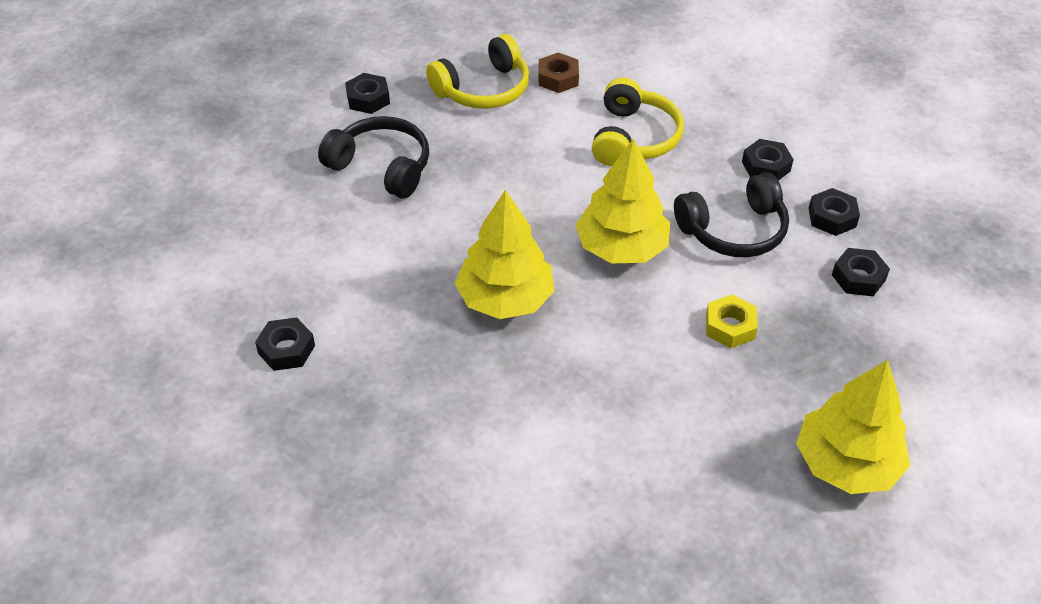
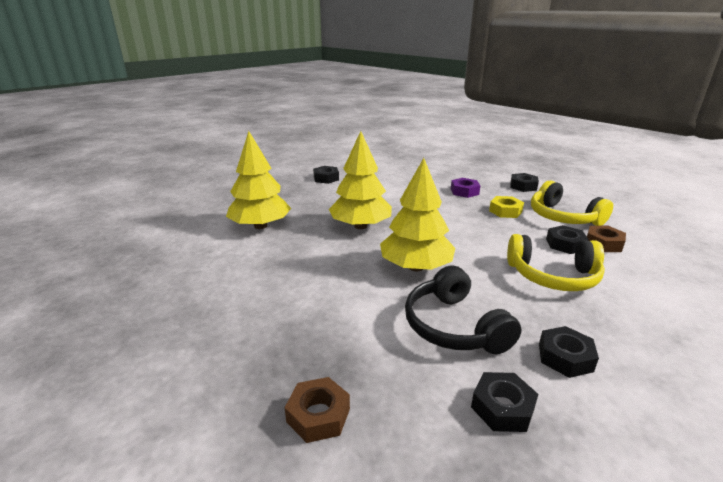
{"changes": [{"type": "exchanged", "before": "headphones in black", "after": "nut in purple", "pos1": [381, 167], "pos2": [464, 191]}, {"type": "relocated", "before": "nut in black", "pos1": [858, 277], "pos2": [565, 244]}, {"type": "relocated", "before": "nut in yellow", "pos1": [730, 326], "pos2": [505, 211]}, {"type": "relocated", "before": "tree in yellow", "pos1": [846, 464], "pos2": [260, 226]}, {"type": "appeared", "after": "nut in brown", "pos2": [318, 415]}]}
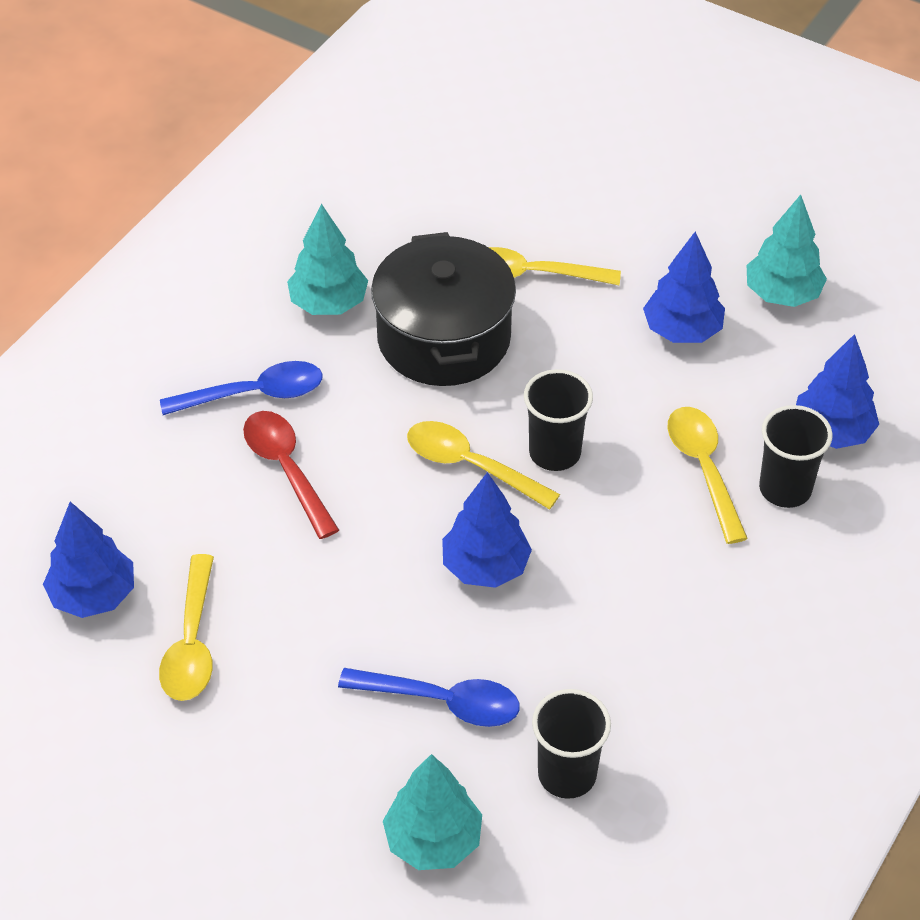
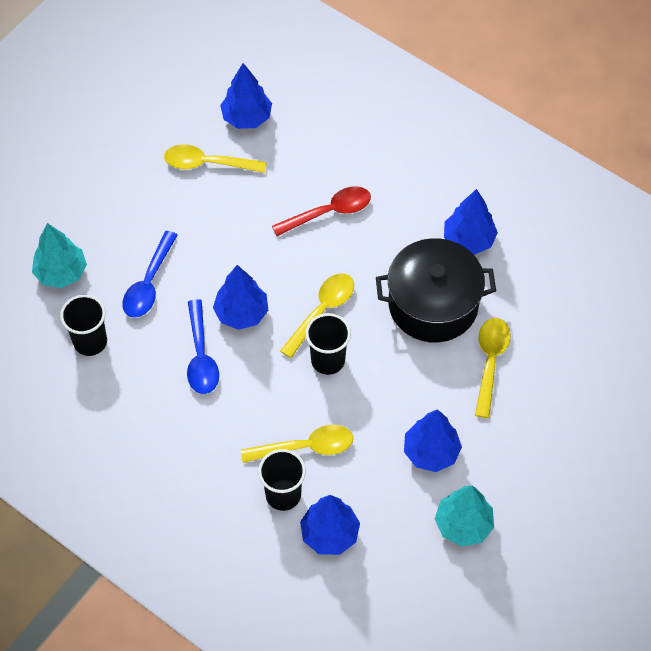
{"changes": [{"type": "colour", "before": "tree in turquoise", "after": "tree in blue", "pos1": [328, 303], "pos2": [468, 240]}, {"type": "relocated", "before": "spoon in blue", "pos1": [254, 394], "pos2": [201, 356]}]}
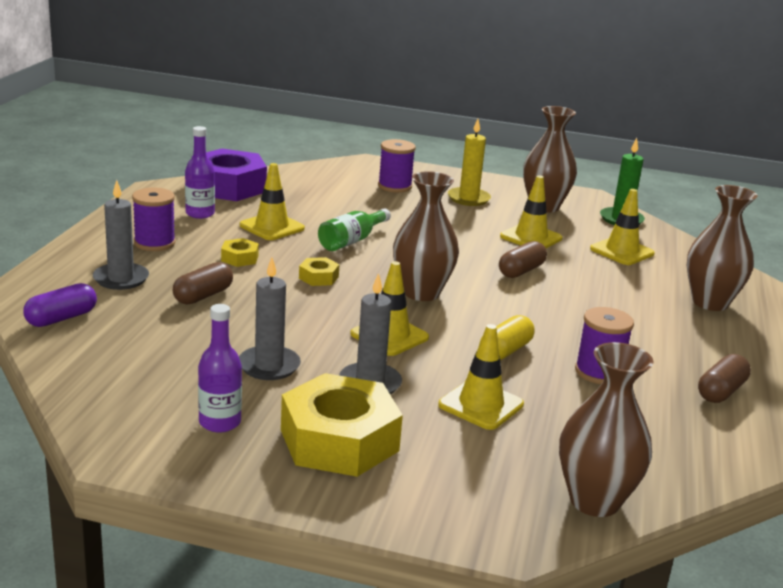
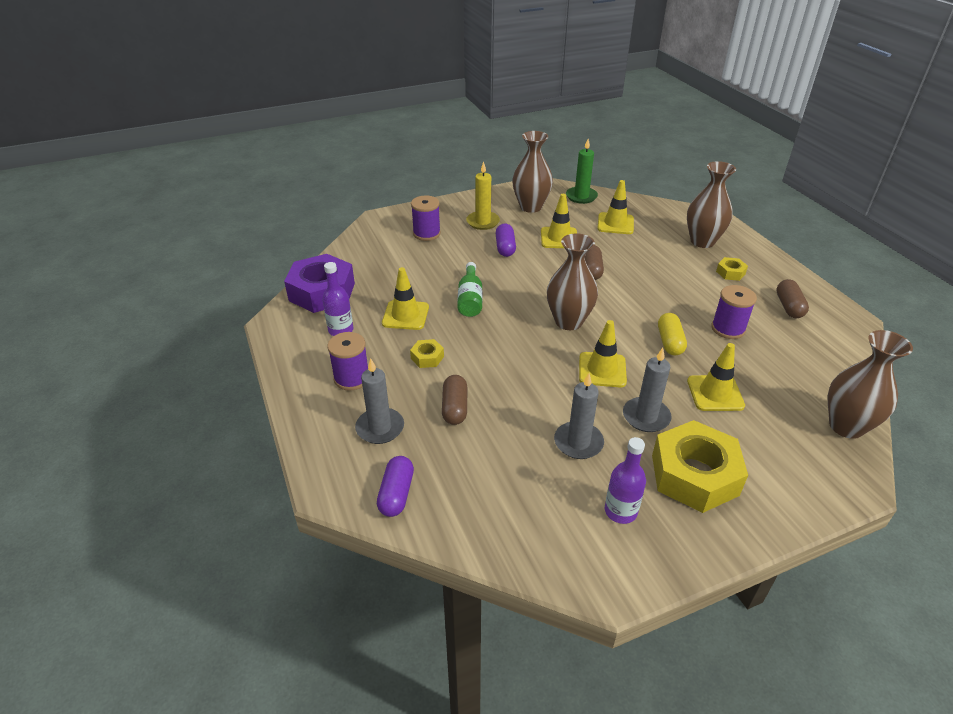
{"changes": [{"type": "relocated", "before": "nut in yellow", "pos1": [318, 277], "pos2": [730, 272]}, {"type": "appeared", "after": "capsule in purple", "pos2": [505, 247]}]}
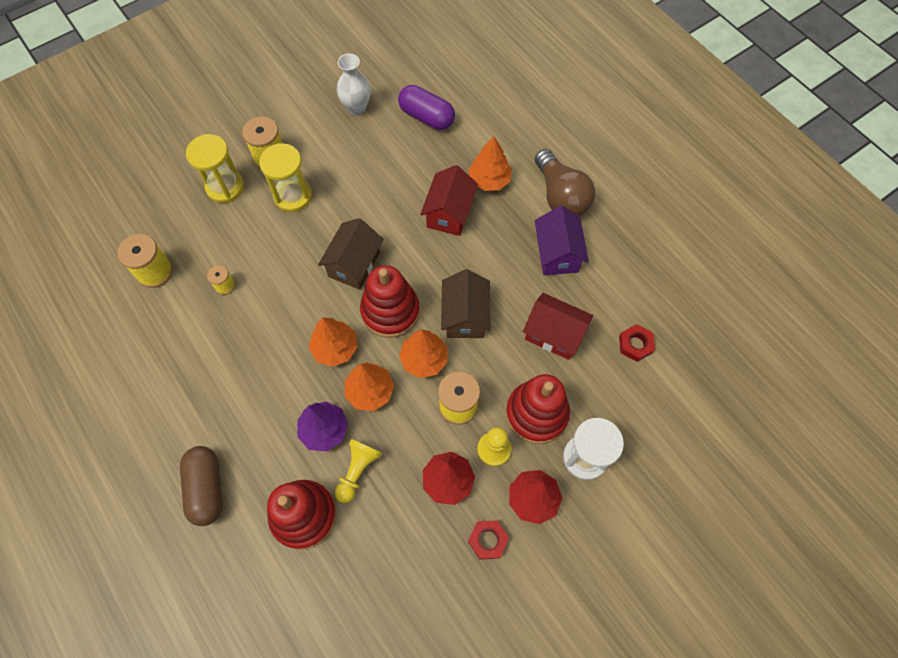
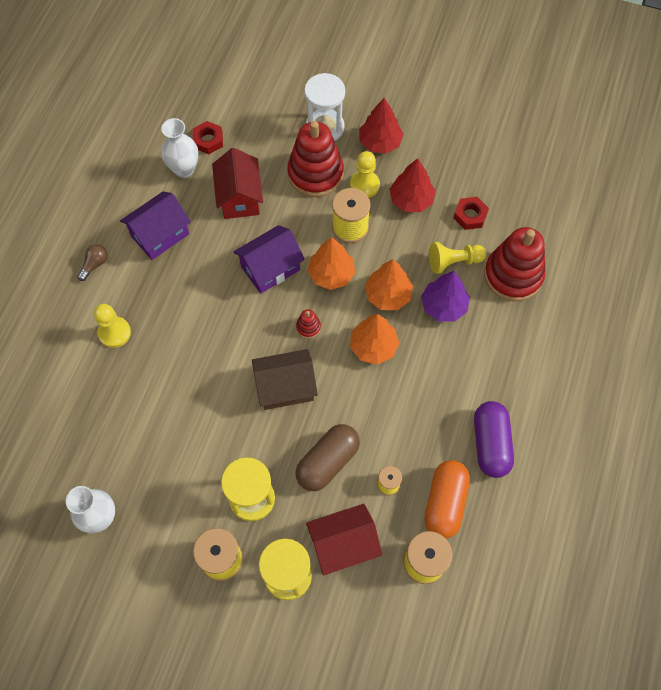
{"changes": [{"type": "relocated", "before": "capsule in purple", "pos1": [426, 117], "pos2": [490, 444]}, {"type": "exchanged", "before": "tree in orange", "after": "pawn in yellow", "pos1": [489, 180], "pos2": [114, 333]}, {"type": "size", "before": "light bulb in brown", "pos1": [560, 196], "pos2": [95, 265], "scale": 0.43}, {"type": "relocated", "before": "house in red", "pos1": [449, 213], "pos2": [343, 544]}, {"type": "size", "before": "stacking toy in red", "pos1": [390, 311], "pos2": [308, 327], "scale": 0.41}, {"type": "colour", "before": "house in brown", "after": "house in purple", "pos1": [465, 316], "pos2": [270, 268]}, {"type": "relocated", "before": "capsule in brown", "pos1": [207, 488], "pos2": [327, 462]}, {"type": "relocated", "before": "nut in red", "pos1": [488, 540], "pos2": [470, 215]}, {"type": "appeared", "after": "vase in white", "pos2": [184, 169]}, {"type": "appeared", "after": "capsule in orange", "pos2": [445, 503]}]}
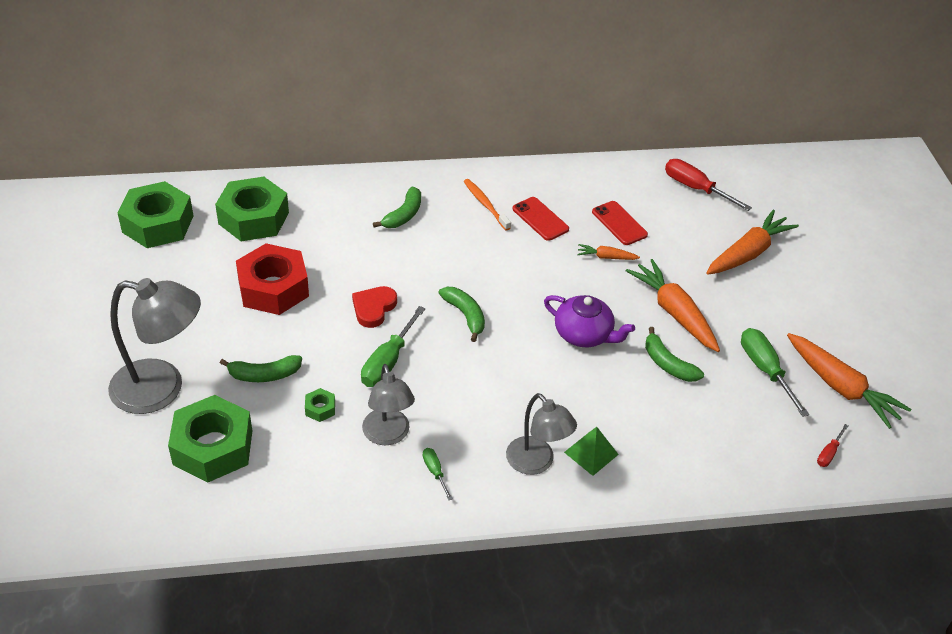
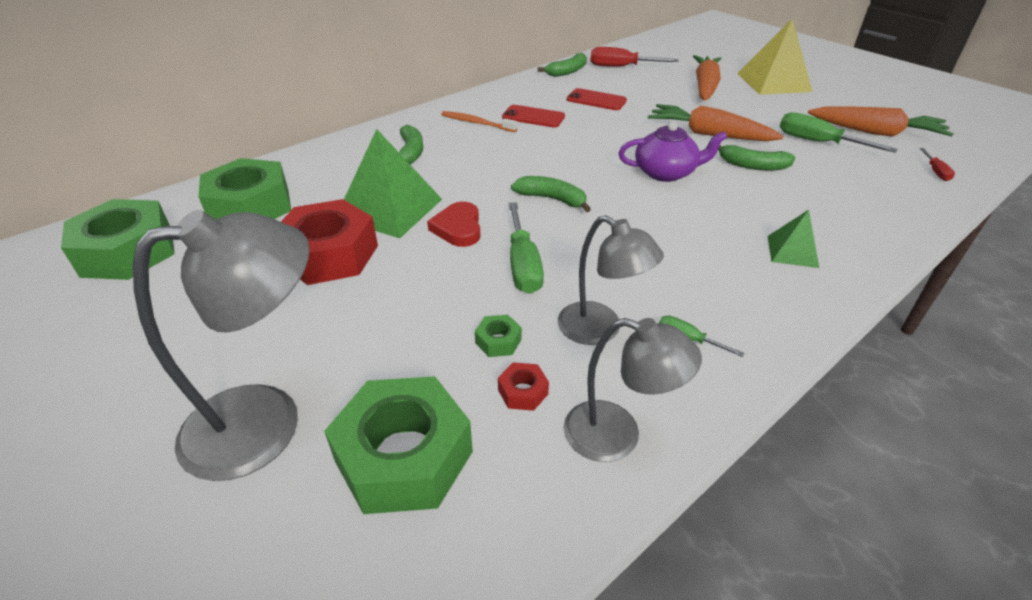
{"changes": [{"type": "missing", "before": "carrot in orange", "pos1": [606, 257]}, {"type": "relocated", "before": "banana in green", "pos1": [264, 375], "pos2": [567, 71]}, {"type": "relocated", "before": "lamp in grey", "pos1": [536, 463], "pos2": [617, 435]}, {"type": "appeared", "after": "pyramid in yellow", "pos2": [773, 82]}, {"type": "appeared", "after": "pyramid in green", "pos2": [389, 208]}, {"type": "appeared", "after": "nut in red", "pos2": [523, 392]}]}
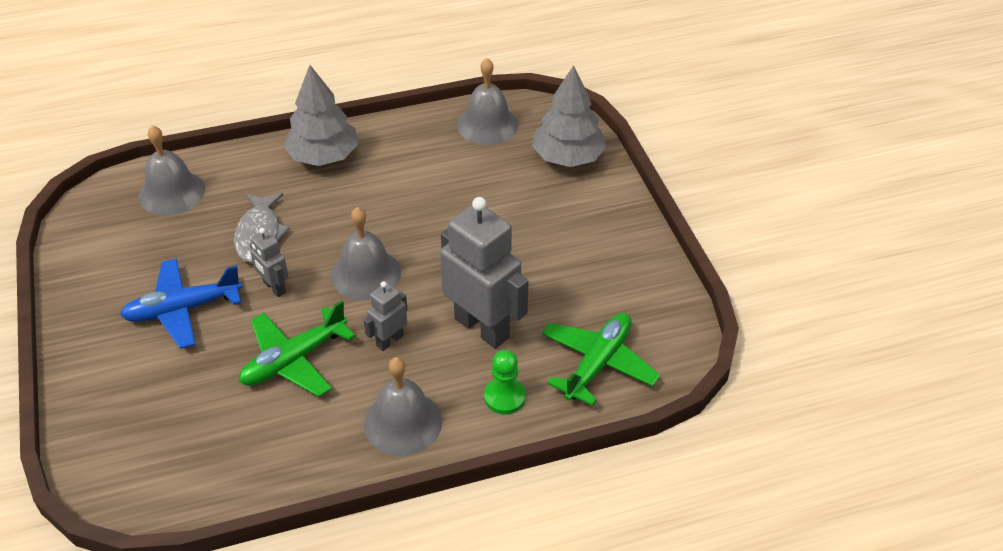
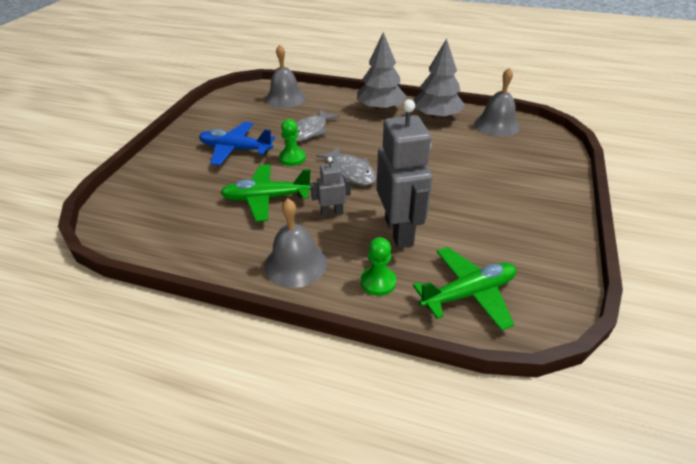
{"changes": [{"type": "relocated", "before": "tree in grey", "pos1": [568, 157], "pos2": [436, 116]}, {"type": "exchanged", "before": "bell in grey", "after": "fish in grey", "pos1": [366, 274], "pos2": [351, 172]}, {"type": "exchanged", "before": "robot in grey", "after": "pawn in green", "pos1": [274, 288], "pos2": [292, 158]}]}
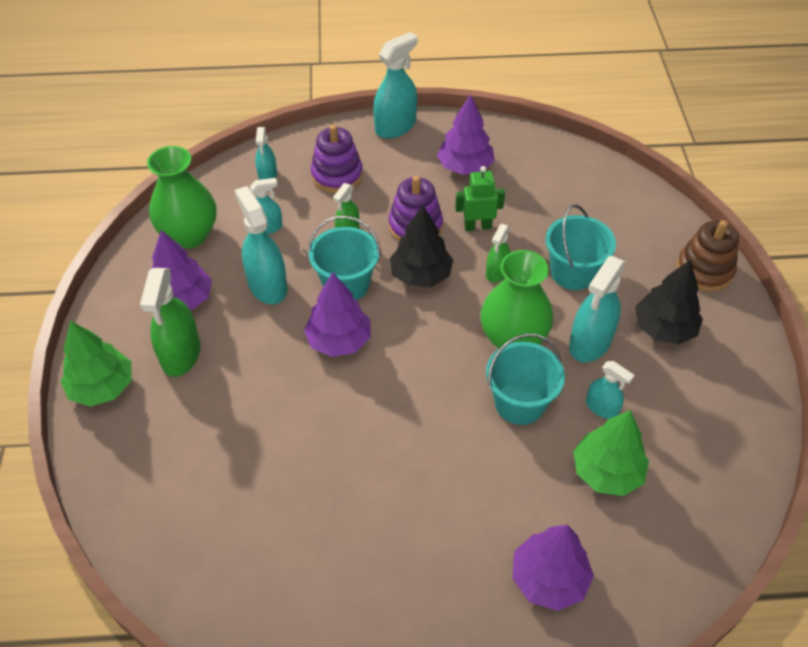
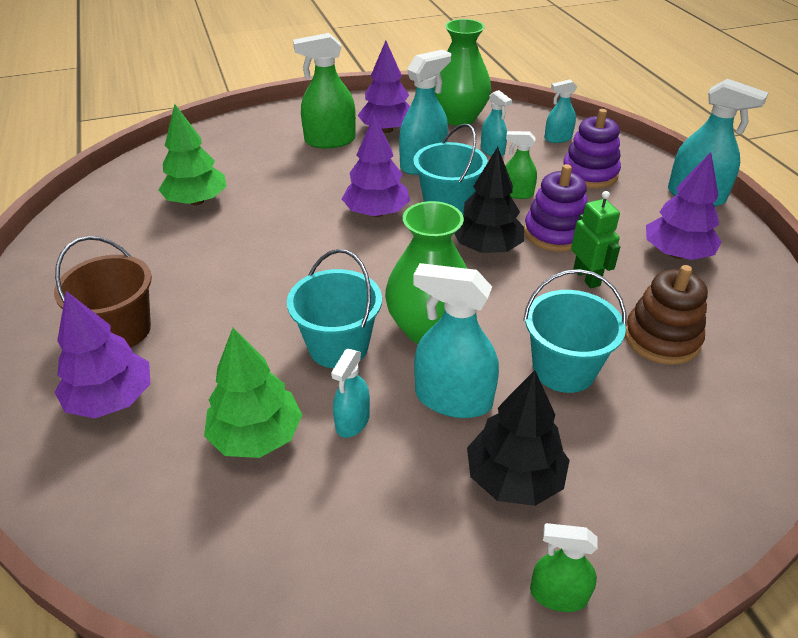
{"changes": [{"type": "relocated", "before": "stacking toy in brown", "pos1": [704, 270], "pos2": [661, 338]}, {"type": "relocated", "before": "spray bottle in green", "pos1": [496, 272], "pos2": [558, 594]}, {"type": "relocated", "before": "tree in green", "pos1": [102, 387], "pos2": [196, 201]}, {"type": "appeared", "after": "bucket in brown", "pos2": [120, 330]}]}
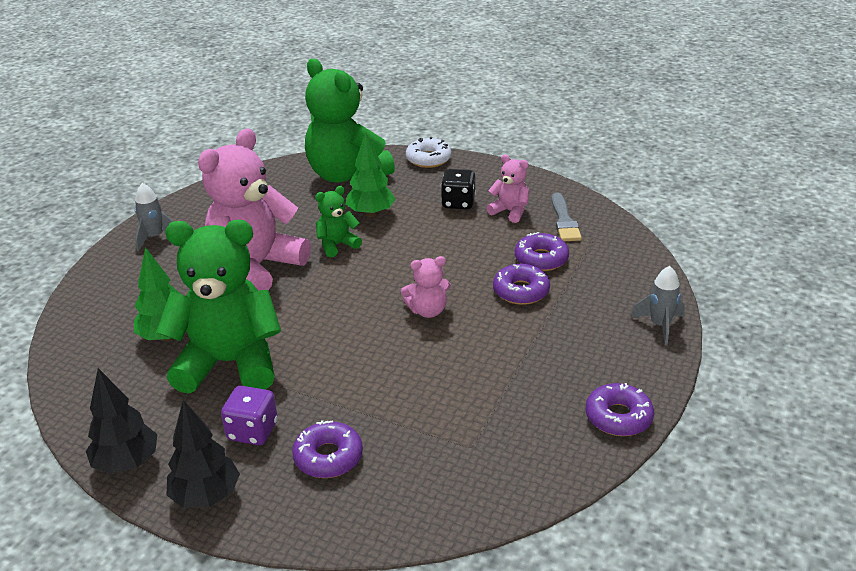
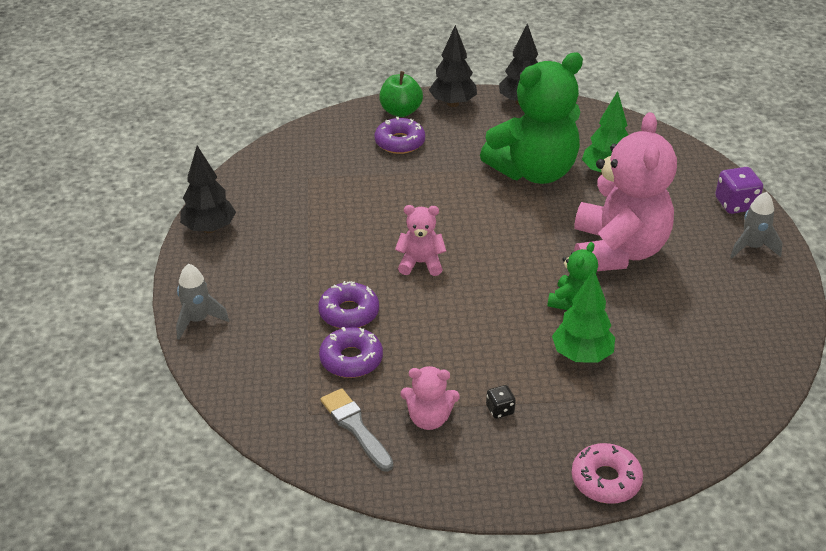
{"changes": [{"type": "missing", "before": "teddy bear in green", "pos1": [347, 175]}, {"type": "colour", "before": "donut in white", "after": "donut in pink", "pos1": [428, 159], "pos2": [605, 480]}, {"type": "size", "before": "dice in black", "pos1": [458, 203], "pos2": [500, 410], "scale": 0.56}, {"type": "spun", "before": "teddy bear in pink", "pos1": [428, 311], "pos2": [420, 263], "turn": 45}, {"type": "exchanged", "before": "donut in purple", "after": "tree in black", "pos1": [618, 417], "pos2": [209, 229]}, {"type": "relocated", "before": "dice in purple", "pos1": [252, 431], "pos2": [735, 204]}, {"type": "appeared", "after": "apple in green", "pos2": [400, 111]}]}
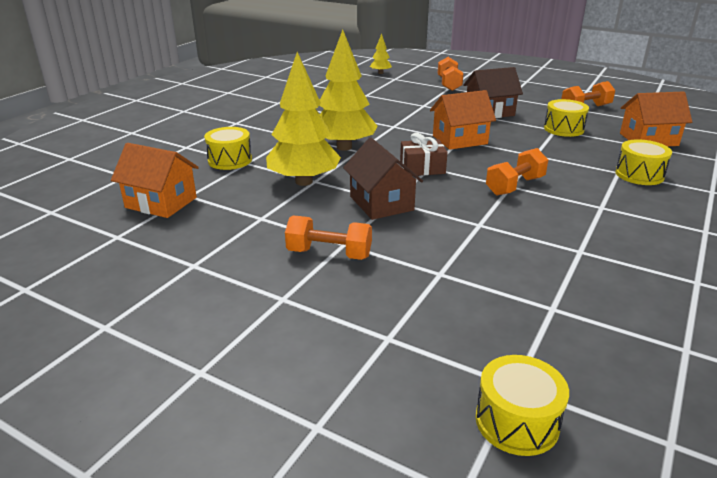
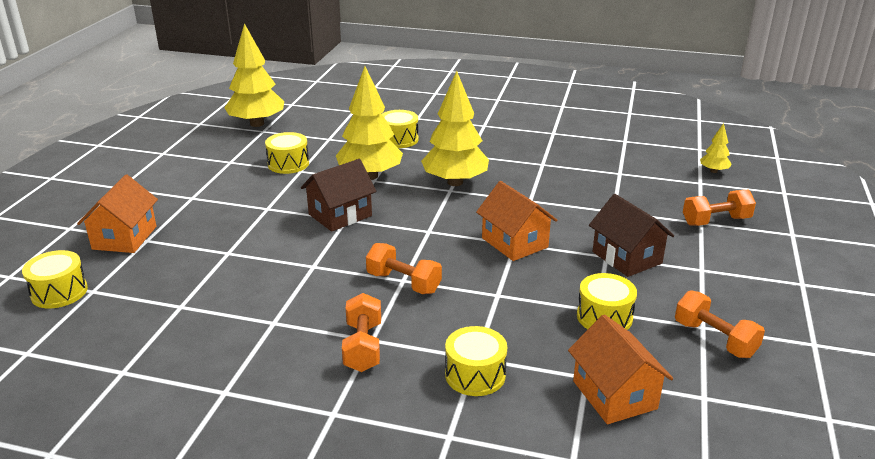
{"changes": [{"type": "missing", "before": "gift in brown", "pos1": [422, 168]}, {"type": "relocated", "before": "house in orange", "pos1": [161, 202], "pos2": [125, 238]}, {"type": "relocated", "before": "dumbbell in orange", "pos1": [329, 254], "pos2": [363, 347]}, {"type": "appeared", "after": "tree in yellow", "pos2": [257, 124]}, {"type": "appeared", "after": "drum in yellow", "pos2": [288, 164]}]}
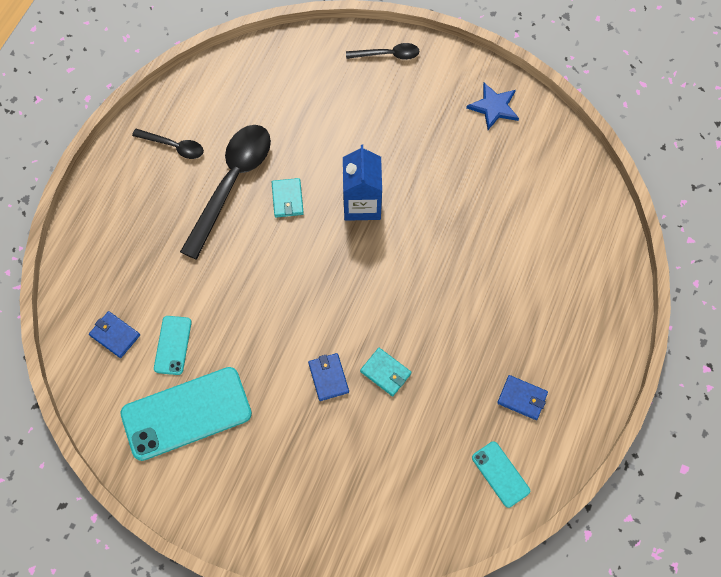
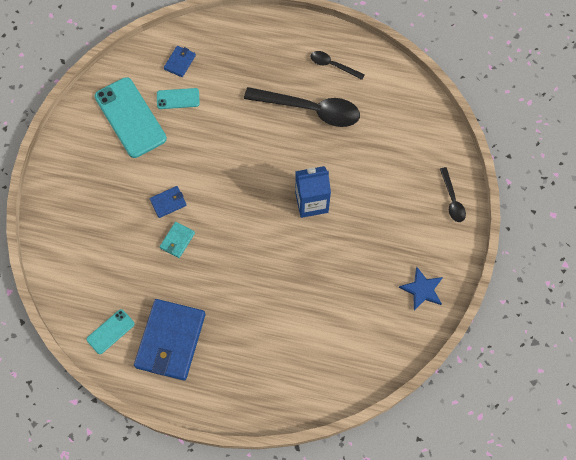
{"changes": [{"type": "spun", "before": "spoon in black", "pos1": [174, 146], "pos2": [333, 65], "turn": 105}, {"type": "missing", "before": "wallet in turquoise", "pos1": [287, 199]}, {"type": "size", "before": "wallet in blue", "pos1": [522, 398], "pos2": [170, 341], "scale": 2.19}]}
